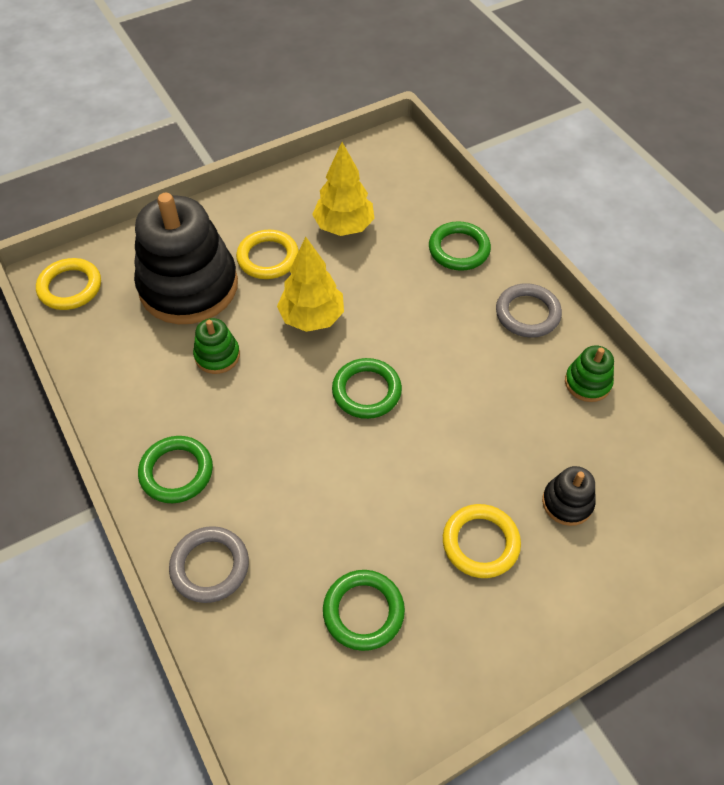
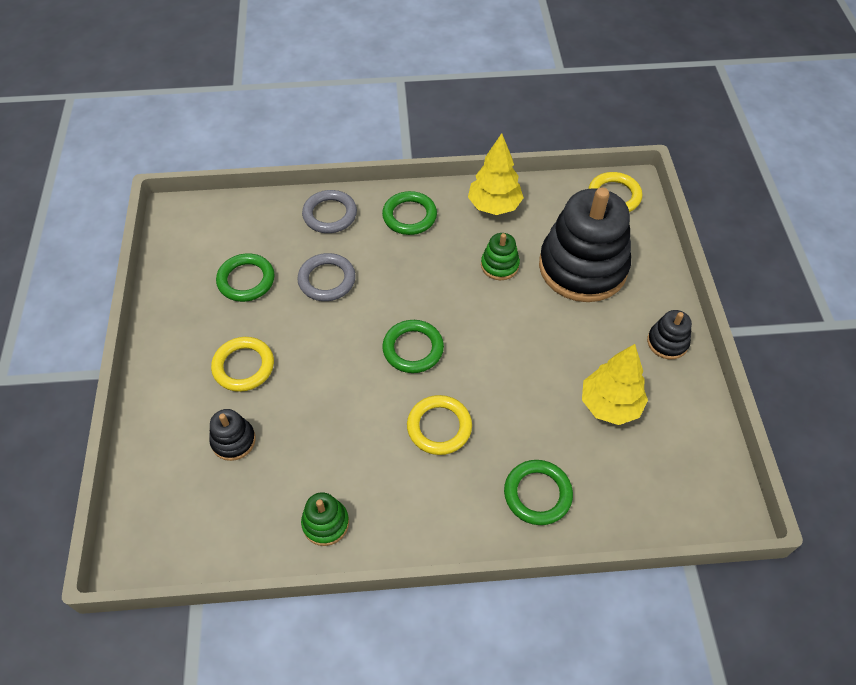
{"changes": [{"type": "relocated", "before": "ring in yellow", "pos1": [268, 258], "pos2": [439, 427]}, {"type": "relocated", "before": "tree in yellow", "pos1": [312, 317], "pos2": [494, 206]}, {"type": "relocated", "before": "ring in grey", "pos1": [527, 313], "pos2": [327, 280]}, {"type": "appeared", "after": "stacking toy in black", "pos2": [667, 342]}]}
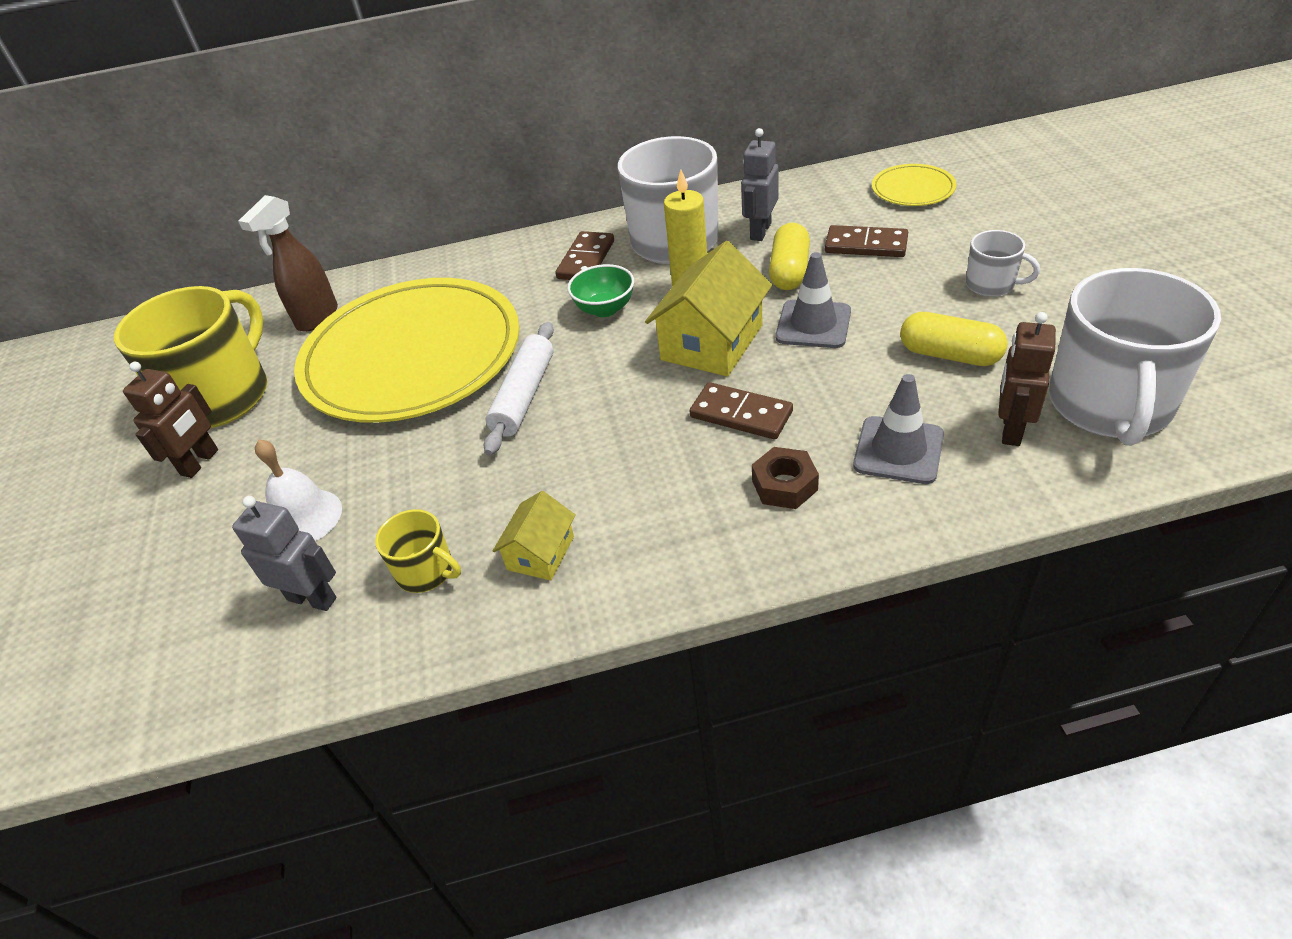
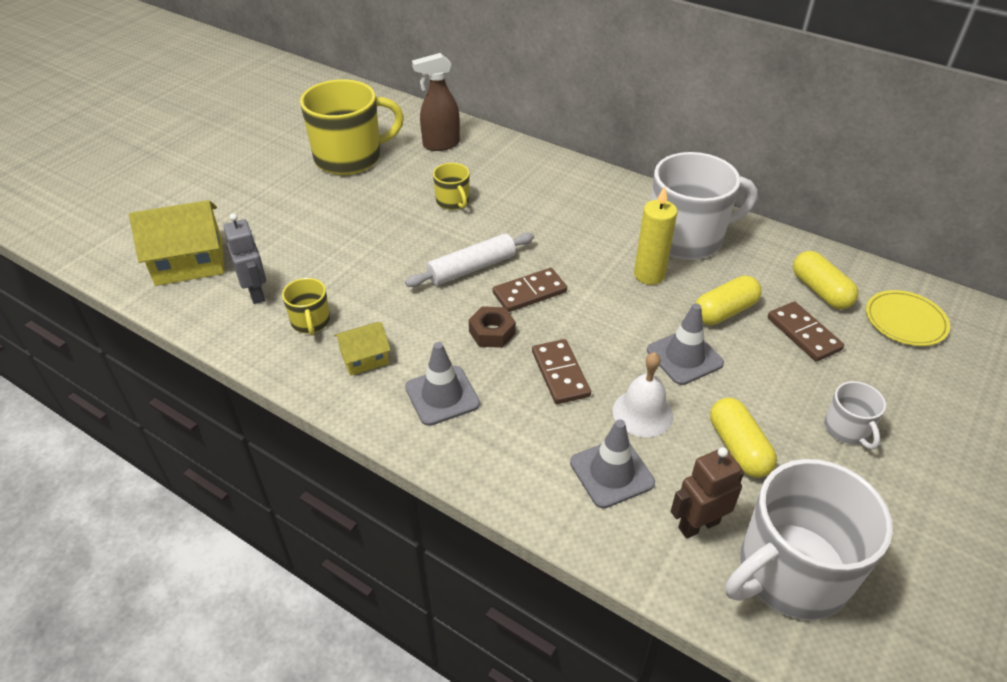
{"changes": [{"type": "missing", "before": "robot in grey", "pos1": [760, 231]}, {"type": "relocated", "before": "domino in brown", "pos1": [586, 260], "pos2": [529, 292]}, {"type": "relocated", "before": "house in yellow", "pos1": [711, 342], "pos2": [189, 262]}, {"type": "missing", "before": "bowl in green", "pos1": [605, 309]}, {"type": "exchanged", "before": "plate in yellow", "after": "mug in yellow", "pos1": [412, 356], "pos2": [453, 201]}, {"type": "missing", "before": "robot in brown", "pos1": [200, 462]}, {"type": "relocated", "before": "bell in white", "pos1": [304, 517], "pos2": [642, 413]}, {"type": "relocated", "before": "nut in brown", "pos1": [784, 485], "pos2": [492, 332]}, {"type": "appeared", "after": "capsule in yellow", "pos2": [820, 291]}, {"type": "appeared", "after": "traffic cone in grey", "pos2": [442, 395]}]}
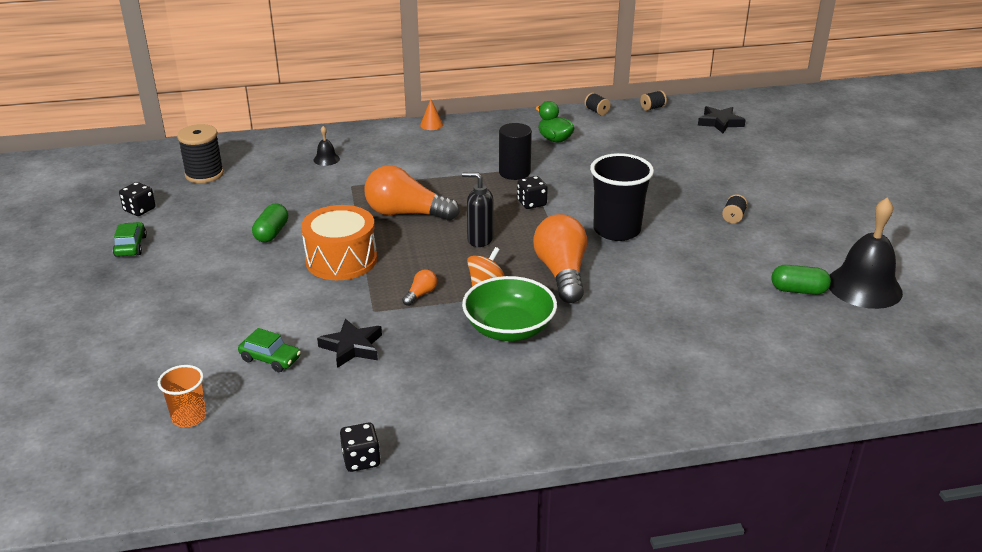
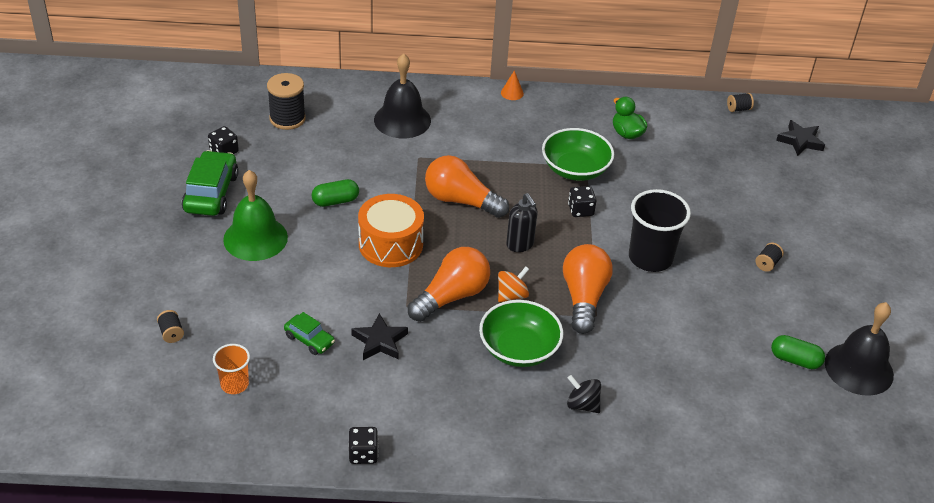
{"changes": [{"type": "relocated", "before": "spool in black", "pos1": [596, 111], "pos2": [171, 333]}, {"type": "exchanged", "before": "cylinder in black", "after": "bowl in green", "pos1": [514, 172], "pos2": [575, 169]}, {"type": "size", "before": "bell in black", "pos1": [326, 159], "pos2": [402, 120], "scale": 2.27}, {"type": "spun", "before": "soap dispenser in black", "pos1": [479, 240], "pos2": [520, 245], "turn": -150}, {"type": "spun", "before": "capsule in green", "pos1": [271, 233], "pos2": [335, 201], "turn": 45}, {"type": "size", "before": "car in green", "pos1": [131, 246], "pos2": [211, 193], "scale": 1.79}, {"type": "size", "before": "light bulb in orange", "pos1": [421, 294], "pos2": [451, 296], "scale": 2.35}, {"type": "appeared", "after": "bell in green", "pos2": [255, 238]}, {"type": "appeared", "after": "spinning top in black", "pos2": [582, 405]}]}
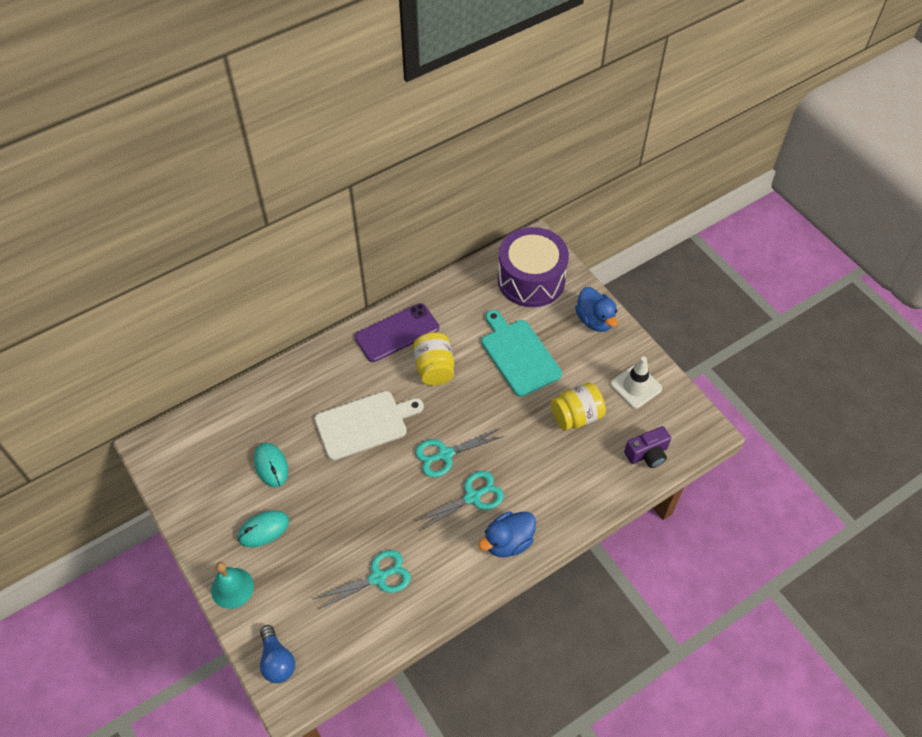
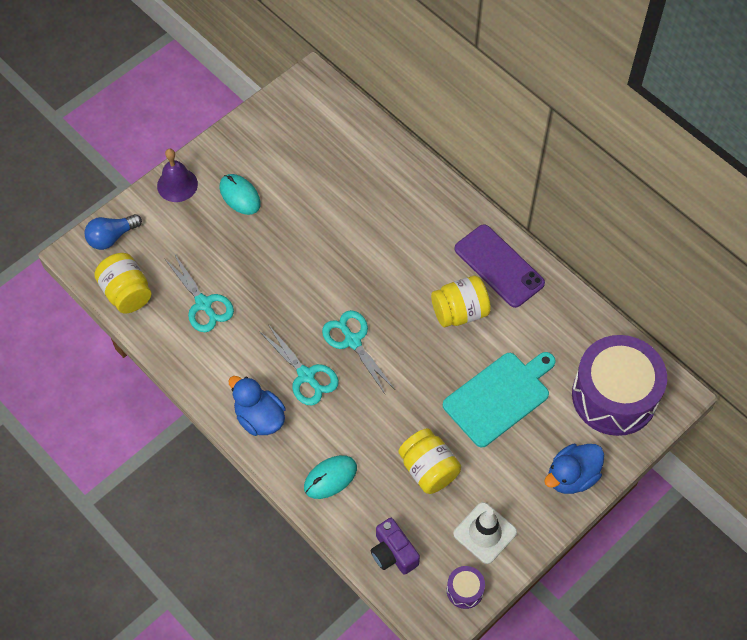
{"changes": [{"type": "missing", "before": "cutting board in white", "pos1": [364, 424]}, {"type": "relocated", "before": "mouse in turquoise", "pos1": [271, 465], "pos2": [330, 478]}, {"type": "colour", "before": "bell in turquoise", "after": "bell in purple", "pos1": [232, 588], "pos2": [177, 185]}, {"type": "appeared", "after": "jar in yellow", "pos2": [126, 293]}, {"type": "appeared", "after": "drum in purple", "pos2": [465, 590]}]}
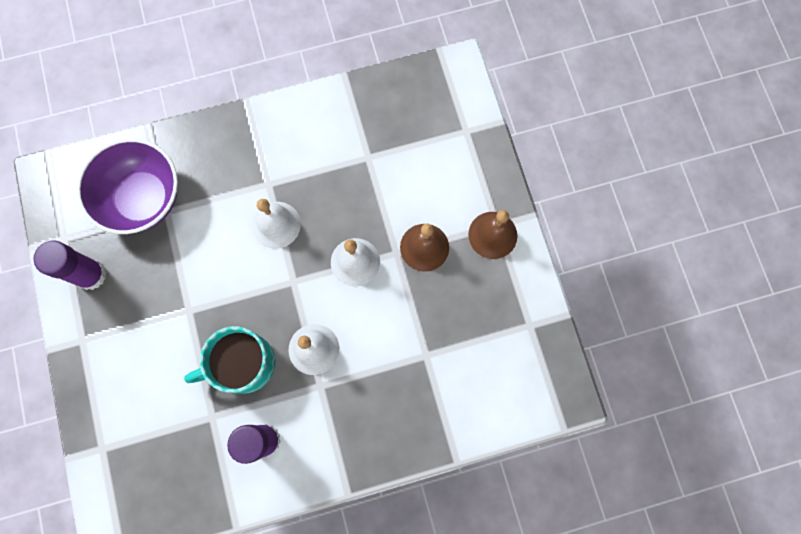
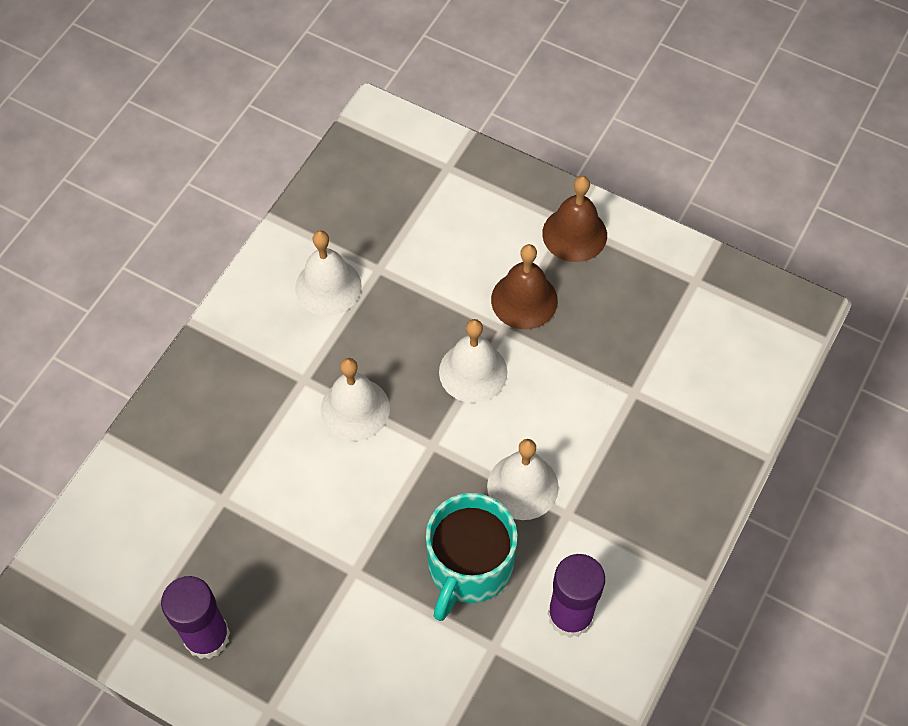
{"changes": [{"type": "missing", "before": "bowl in purple", "pos1": [143, 198]}, {"type": "appeared", "after": "bell in white", "pos2": [328, 286]}]}
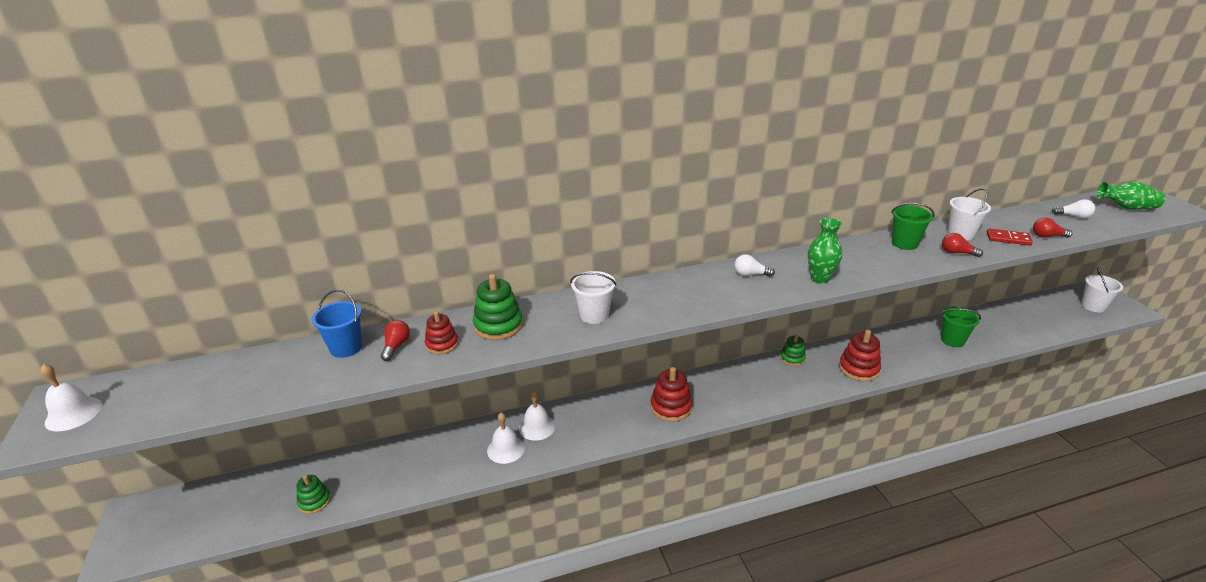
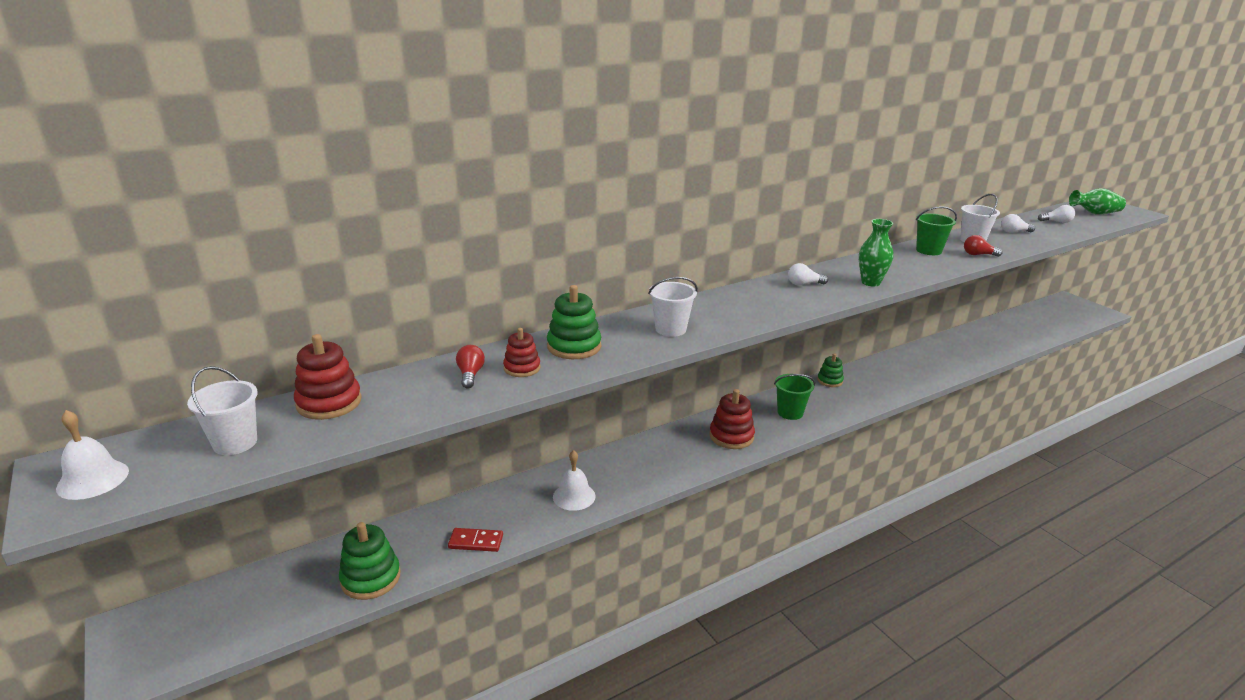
{"changes": [{"type": "missing", "before": "light bulb in red", "pos1": [1047, 236]}, {"type": "relocated", "before": "domino in red", "pos1": [1008, 239], "pos2": [476, 542]}, {"type": "relocated", "before": "bucket in white", "pos1": [1093, 306], "pos2": [235, 443]}, {"type": "missing", "before": "bucket in blue", "pos1": [346, 348]}, {"type": "relocated", "before": "bucket in green", "pos1": [952, 340], "pos2": [790, 412]}, {"type": "relocated", "before": "stacking toy in red", "pos1": [858, 369], "pos2": [329, 403]}, {"type": "missing", "before": "bell in white", "pos1": [537, 427]}, {"type": "size", "before": "stacking toy in green", "pos1": [314, 501], "pos2": [370, 578], "scale": 1.56}, {"type": "appeared", "after": "light bulb in white", "pos2": [1014, 232]}]}
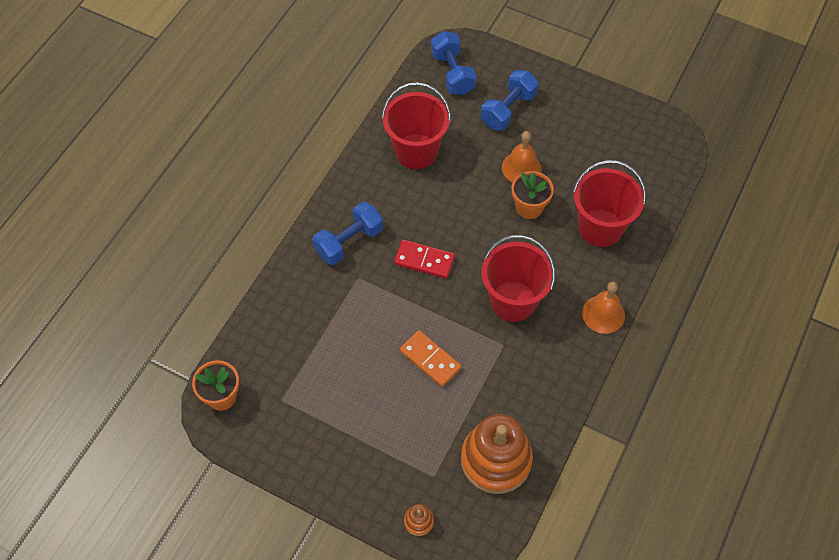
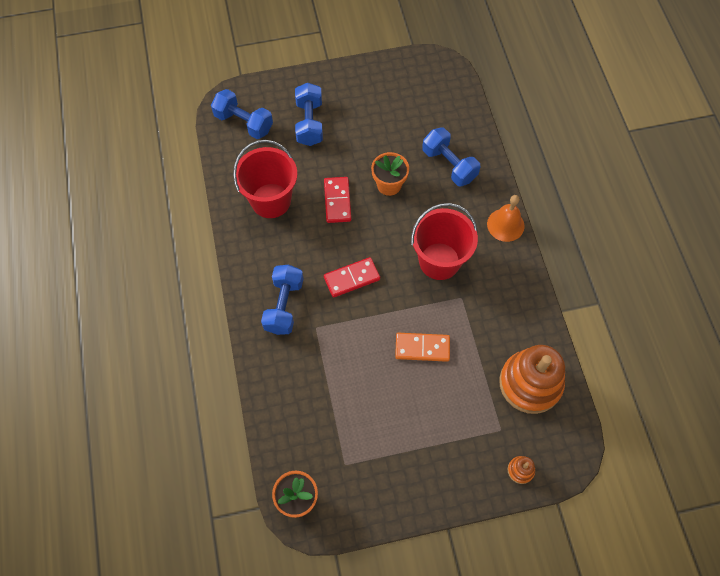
{"changes": [{"type": "missing", "before": "bell in orange", "pos1": [521, 168]}, {"type": "exchanged", "before": "bucket in red", "after": "dumbbell in blue", "pos1": [600, 228], "pos2": [449, 165]}, {"type": "appeared", "after": "domino in red", "pos2": [337, 201]}]}
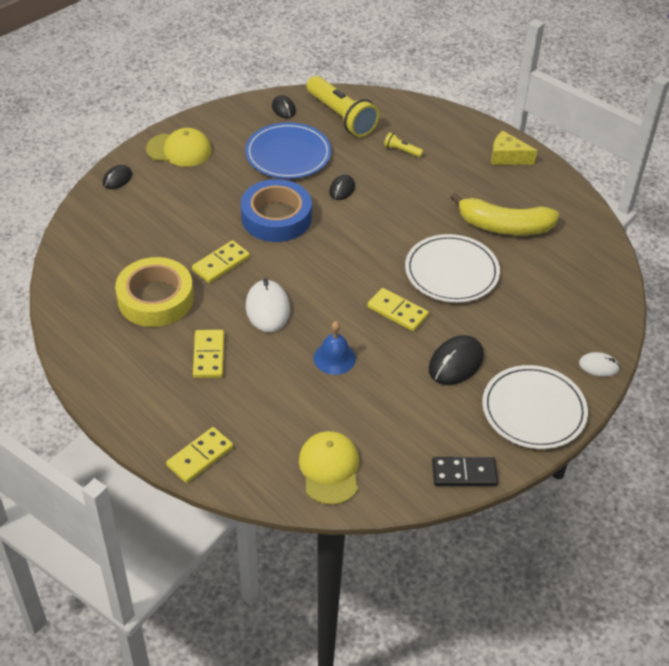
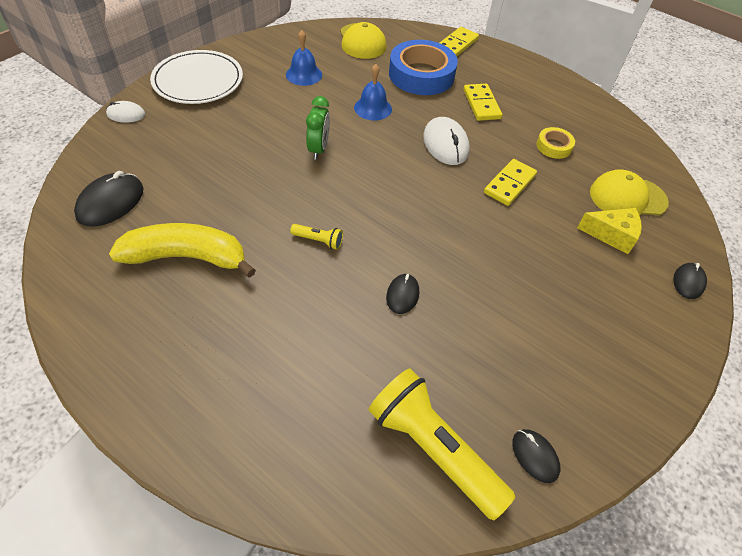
{"changes": [{"type": "missing", "before": "plate in blue", "pos1": [288, 154]}, {"type": "relocated", "before": "cap in yellow", "pos1": [179, 150], "pos2": [627, 197]}, {"type": "relocated", "before": "cheese in yellow", "pos1": [507, 157], "pos2": [612, 235]}, {"type": "relocated", "before": "flashlight in yellow", "pos1": [402, 151], "pos2": [318, 241]}, {"type": "relocated", "before": "tape in blue", "pos1": [276, 217], "pos2": [421, 75]}, {"type": "missing", "before": "plate in white", "pos1": [451, 272]}, {"type": "size", "before": "tape in yellow", "pos1": [155, 298], "pos2": [554, 146], "scale": 0.48}, {"type": "exchanged", "before": "domino in yellow", "after": "clock in green", "pos1": [397, 312], "pos2": [318, 149]}, {"type": "relocated", "before": "mouse in black", "pos1": [455, 363], "pos2": [111, 202]}, {"type": "missing", "before": "domino in black", "pos1": [464, 473]}, {"type": "appeared", "after": "bell in blue", "pos2": [304, 74]}]}
